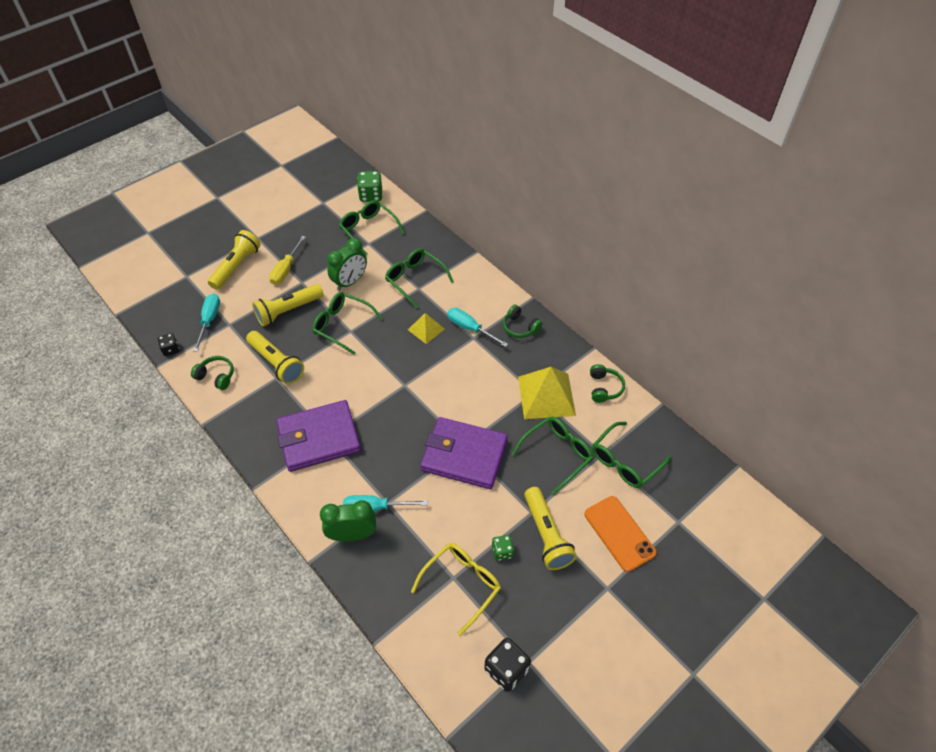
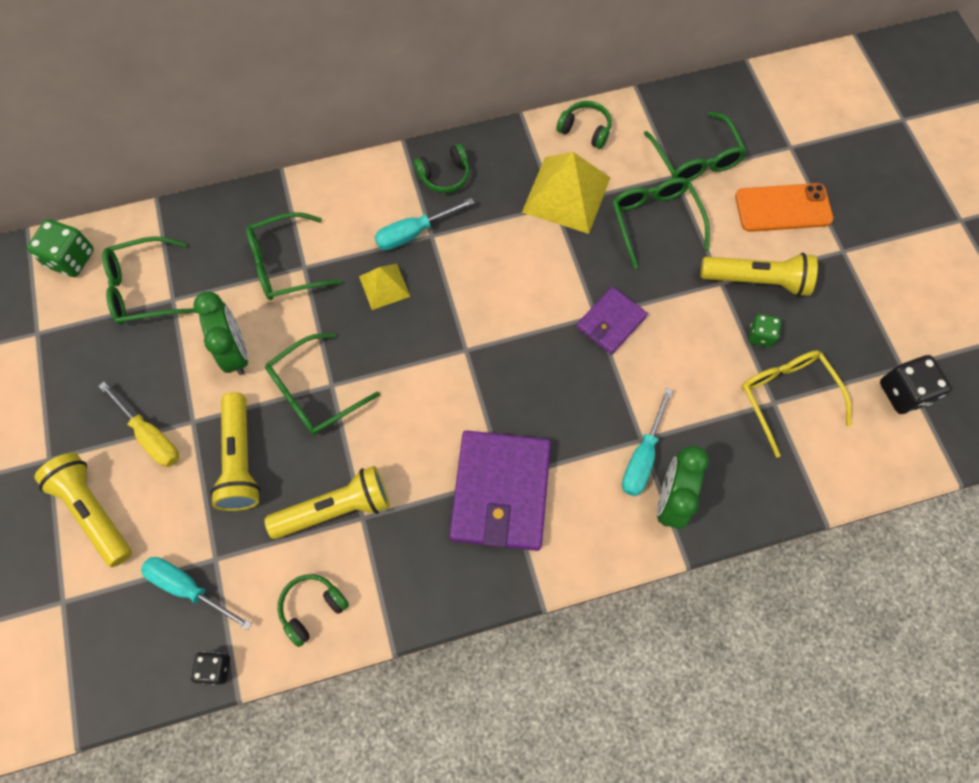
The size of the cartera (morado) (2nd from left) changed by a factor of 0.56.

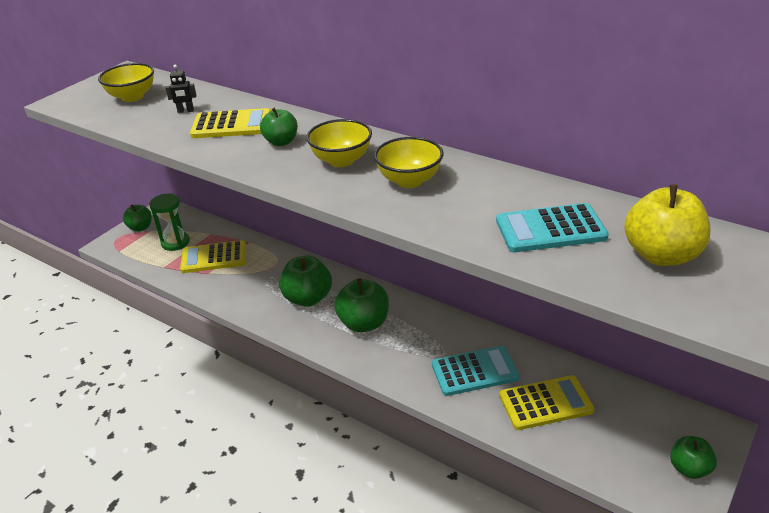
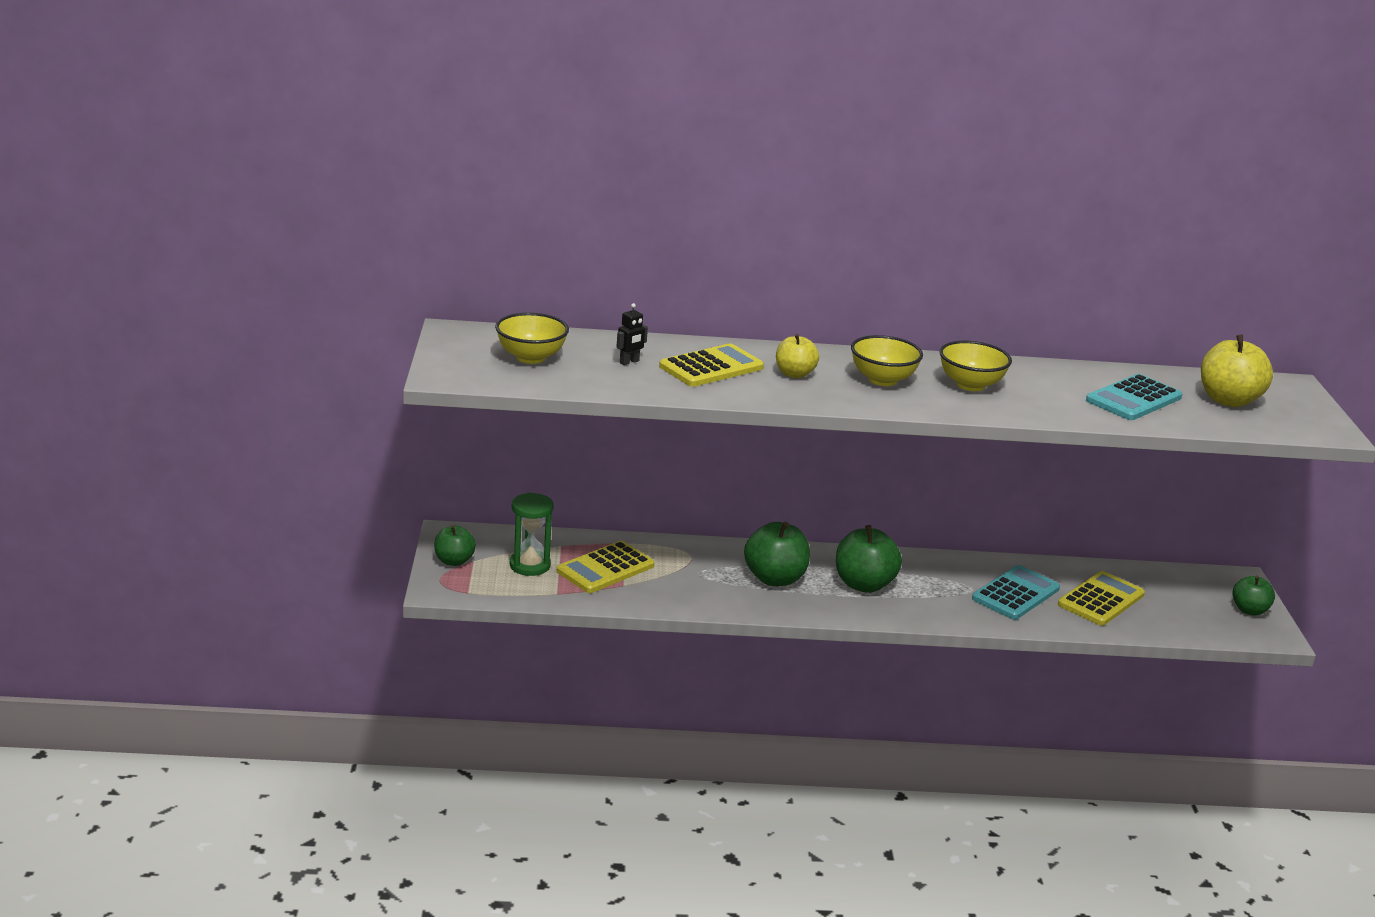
What was the manzana (verde) (2nd from left) turned into the manzana (amarillo) (1st from left).

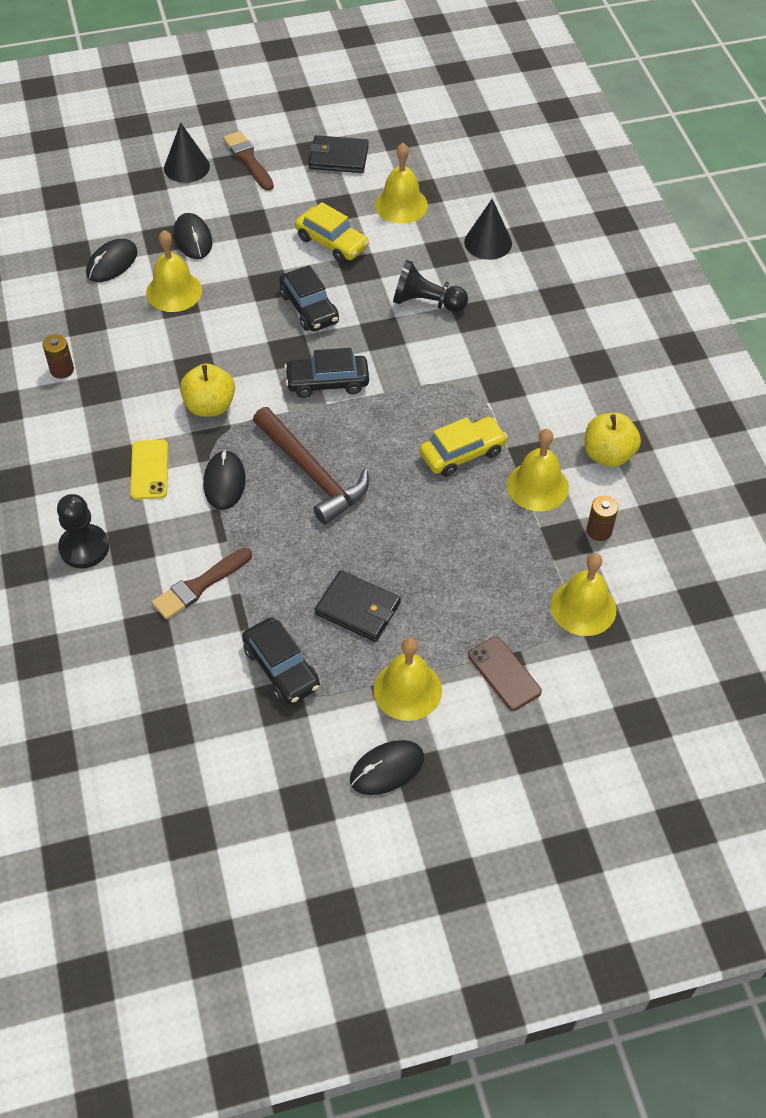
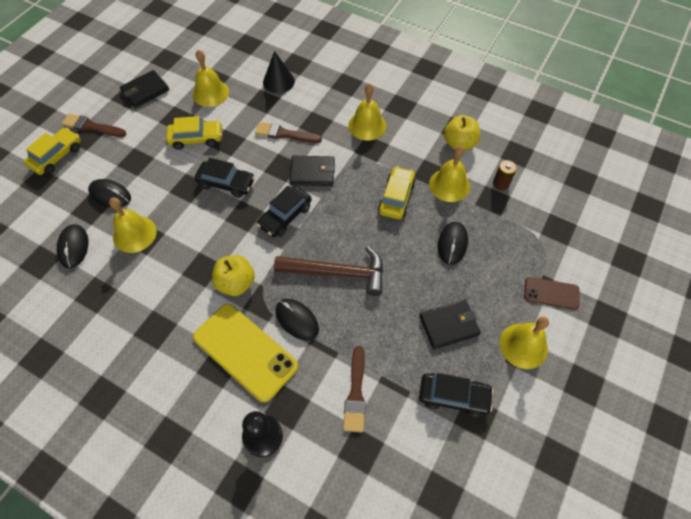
The second view lost the pila (marrón) (1st from left).
The second view gained the cartera (negro) (2nd from left).
The ratón (negro) (4th from left) ended up elsewhere.
The campana (amarillo) (5th from left in the first image) ended up elsewhere.
Where the cono (negro) (1st from left) stood, the coche (amarillo) (1st from left) came to stand.
Where the peón (negro) (2nd from left) stood, the pincel (marrón) (2nd from left) came to stand.
The size of the móvil (amarillo) changed by a factor of 1.87.

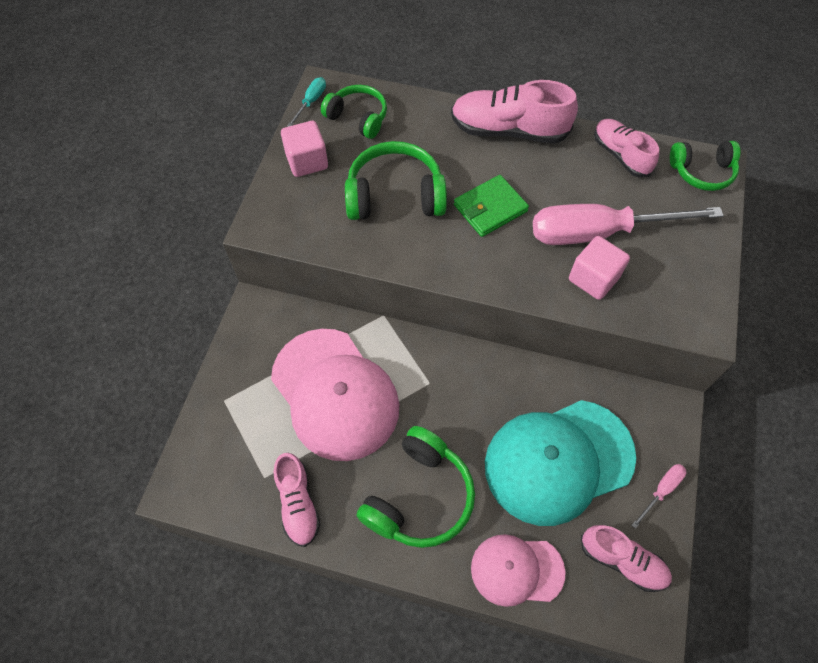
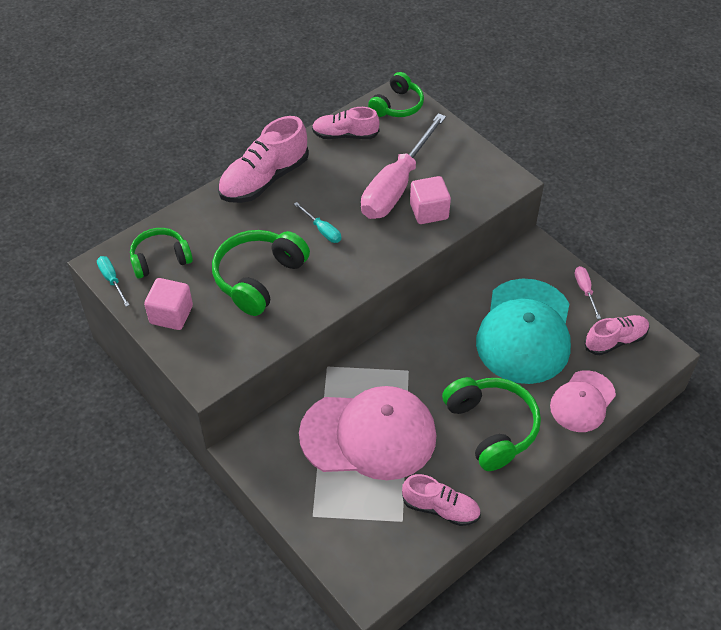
Where the cartera (verde) stood, the destornillador (turquesa) (2nd from left) came to stand.

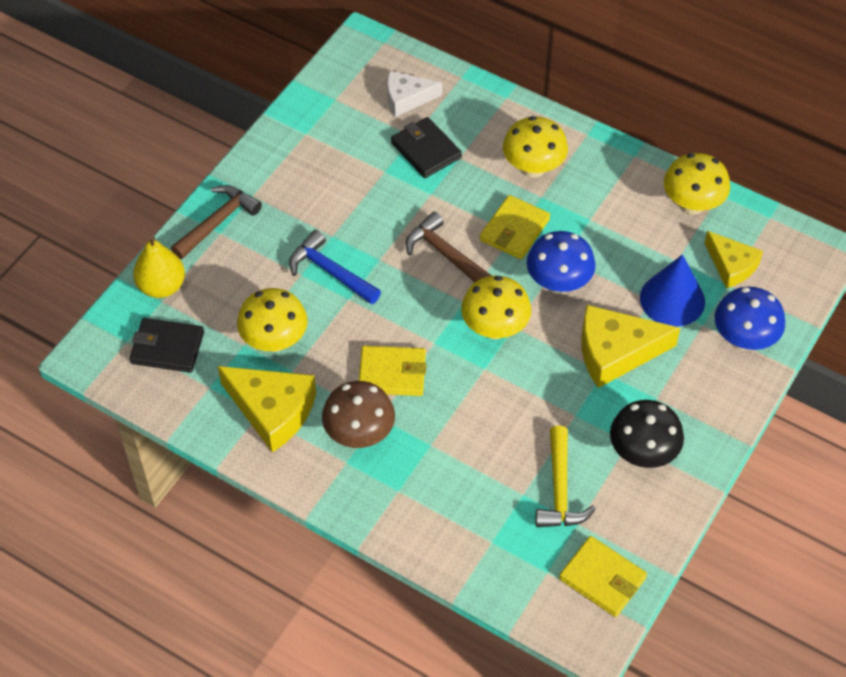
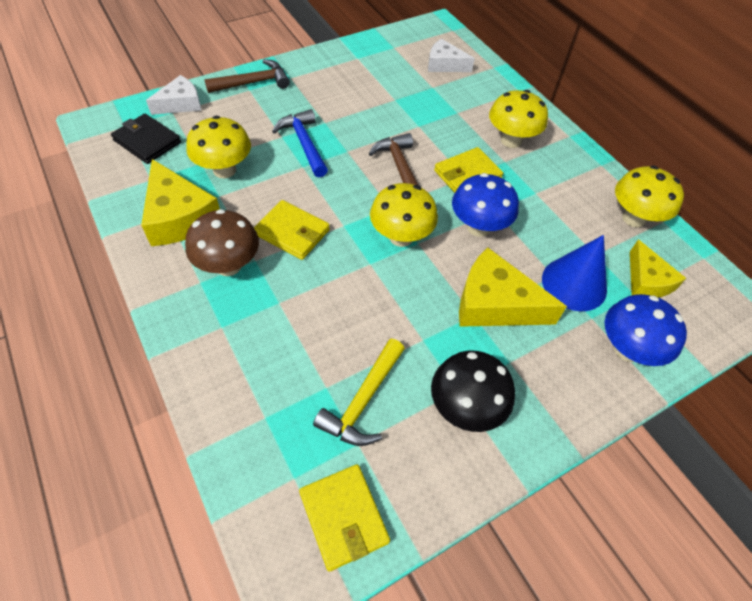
The second view lost the cartera (negro) (2nd from left).
Where the pera (amarillo) stood, the queso (blanco) (1st from left) came to stand.

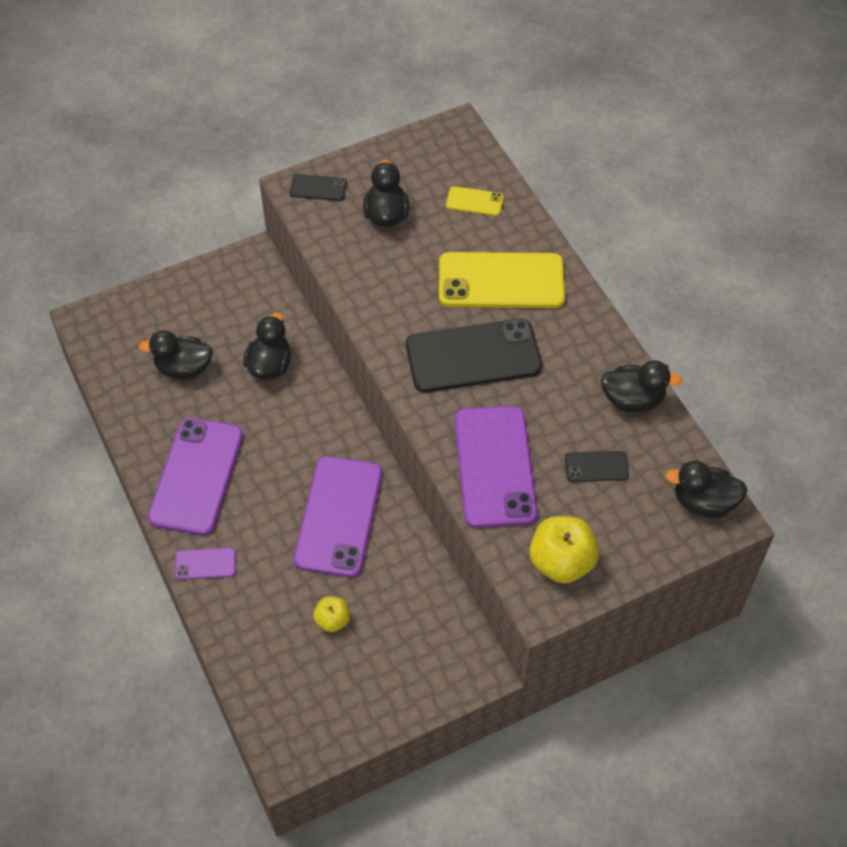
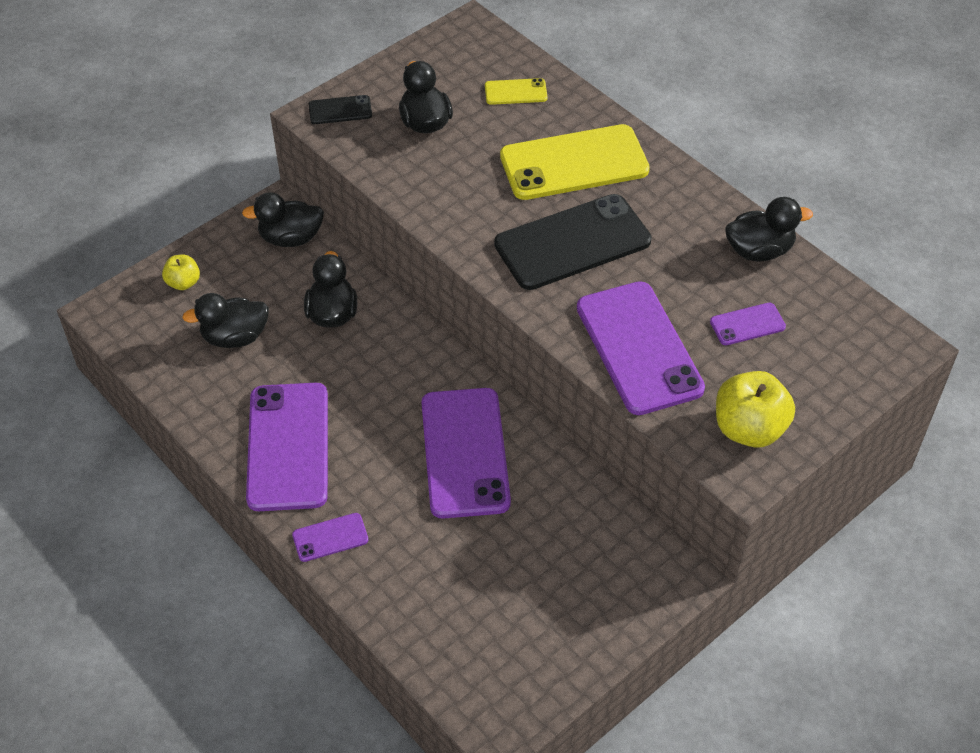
The manzana (amarillo) (1st from left) ended up elsewhere.
The pato (negro) (5th from left in the first image) ended up elsewhere.
What was the móvil (negro) (3rd from left) turned into the móvil (morado) (5th from left).

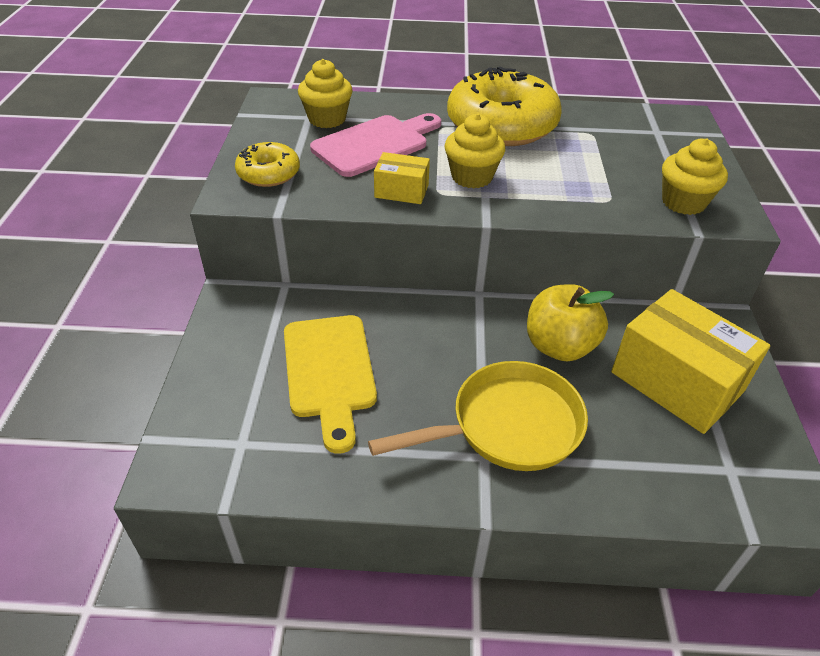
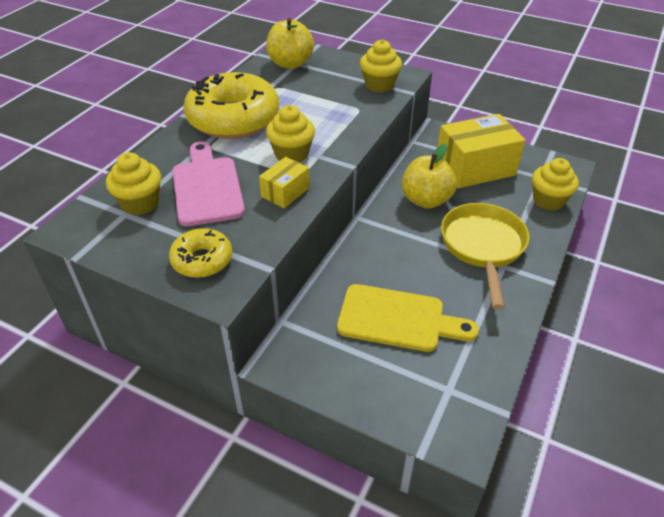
The second view gained the manzana (amarillo) (1st from left).
The second view gained the magdalena (amarillo) (4th from left).

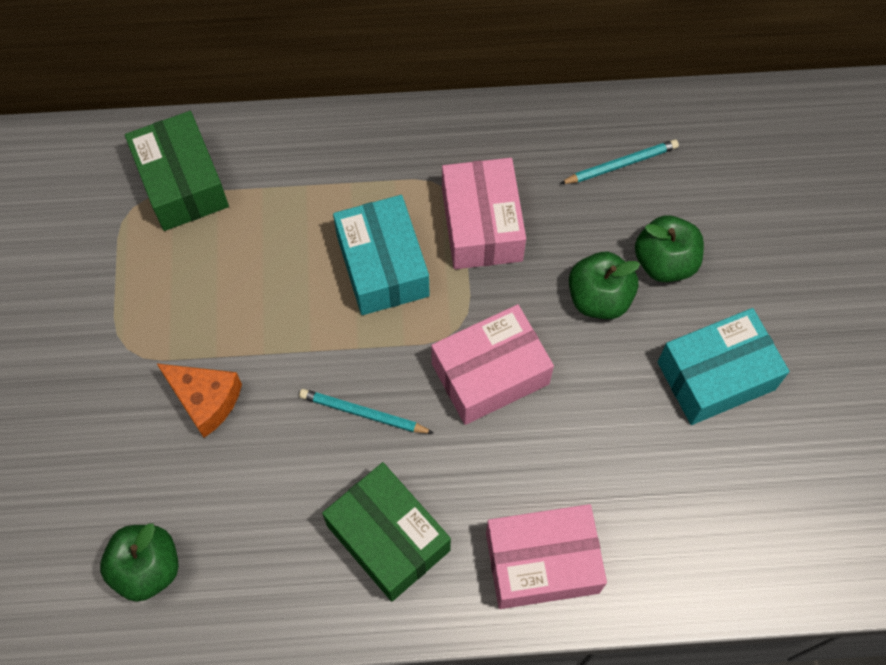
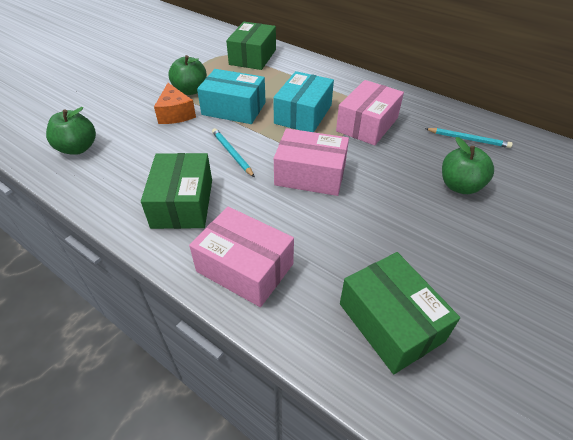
The second view gained the caja (verde) (3rd from left).
The manzana (verde) (2nd from left) ended up elsewhere.
The caja (turquesa) (2nd from left in the first image) ended up elsewhere.

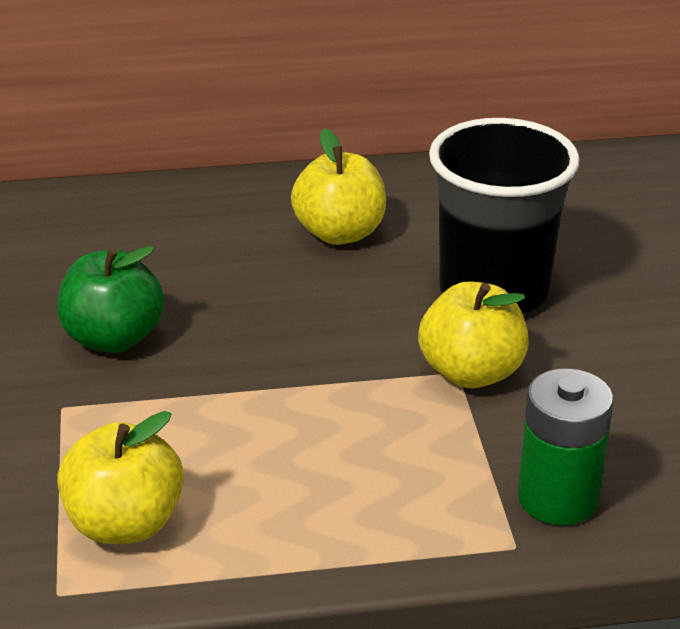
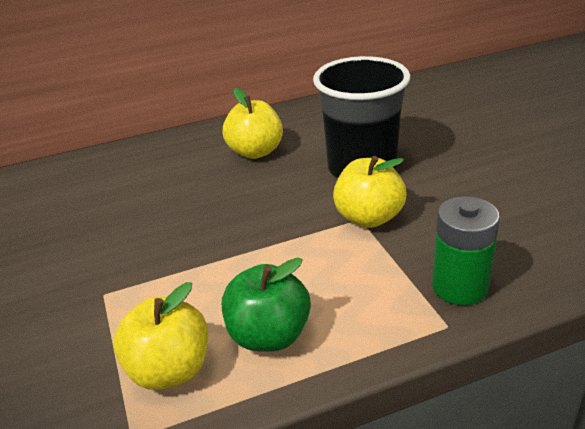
The manzana (verde) ended up elsewhere.

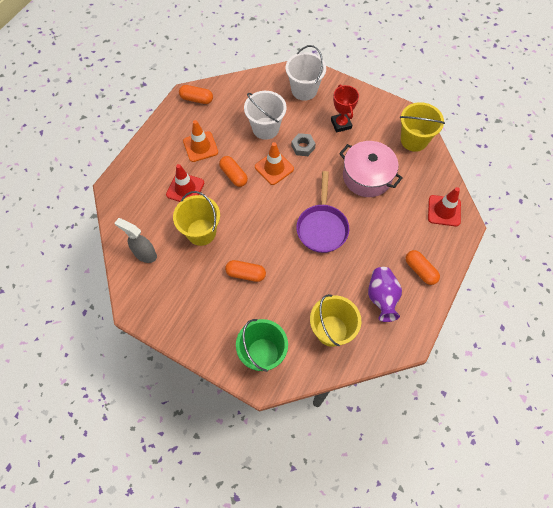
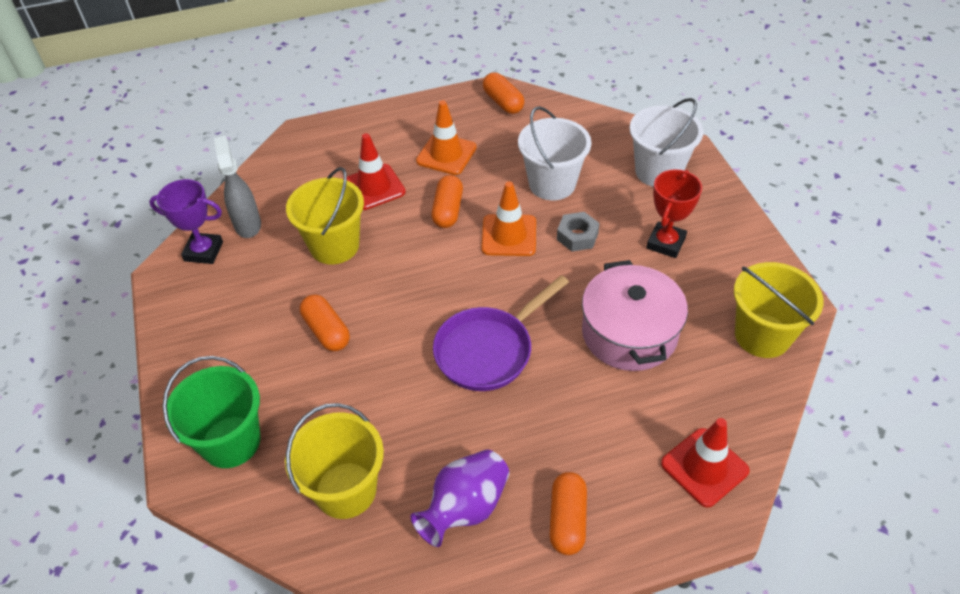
The second view gained the trofeo (morado).

